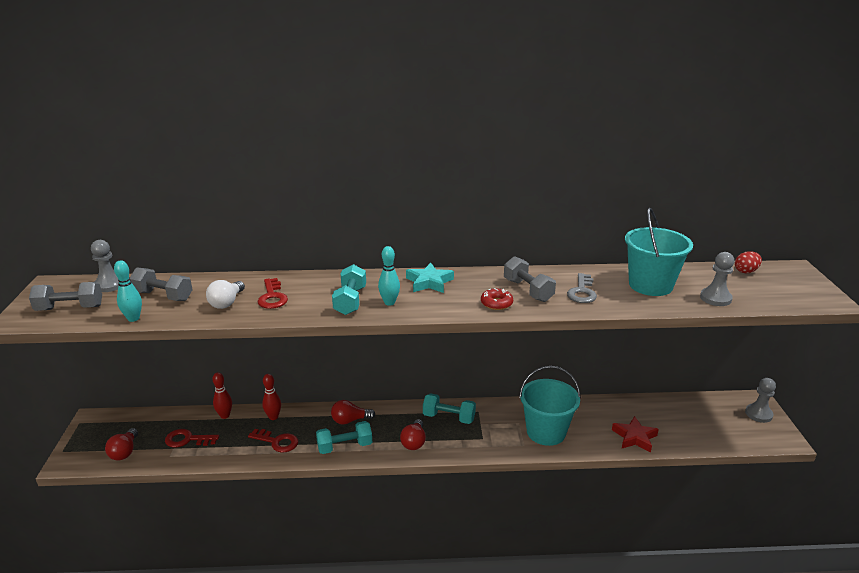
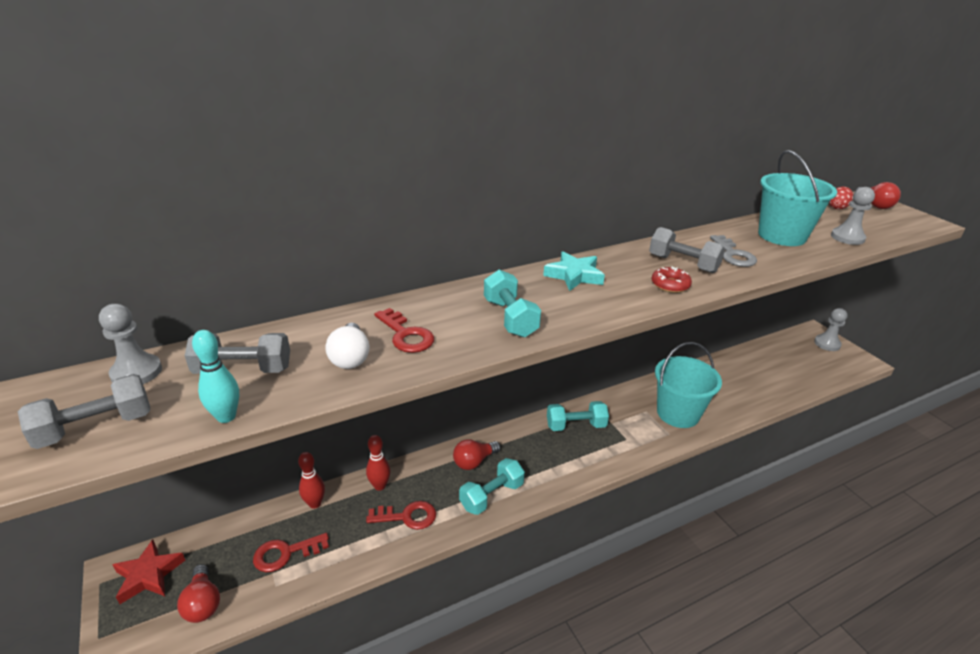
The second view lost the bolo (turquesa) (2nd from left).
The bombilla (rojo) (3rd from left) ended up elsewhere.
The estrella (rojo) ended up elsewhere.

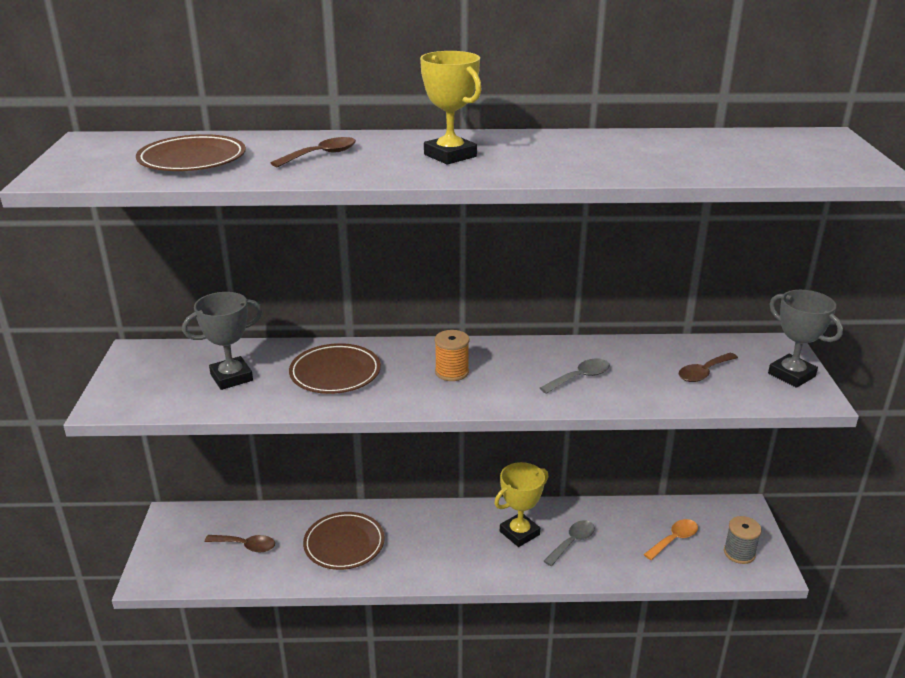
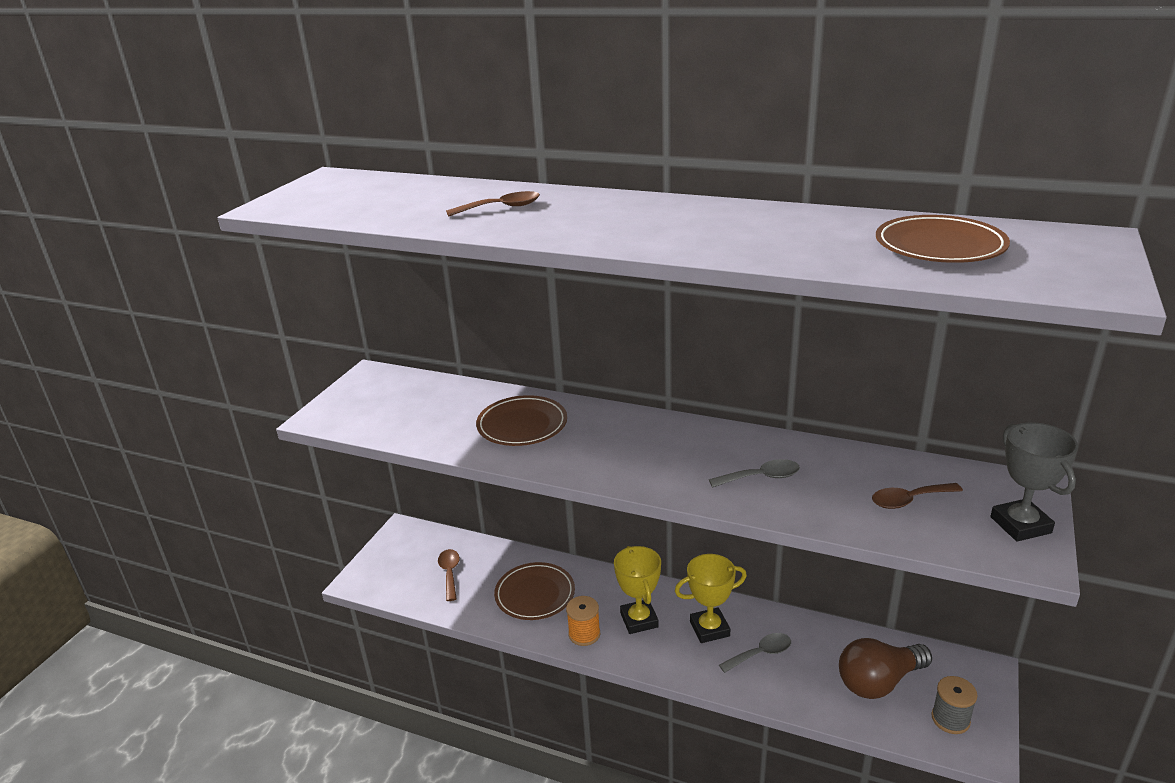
The second view lost the trofeo (gris) (1st from left).
The plato (marrón) (1st from left in the first image) ended up elsewhere.
The trofeo (amarillo) (1st from left) ended up elsewhere.
The carrete (naranja) ended up elsewhere.
Where the cuchara (naranja) stood, the bombilla (marrón) came to stand.
The cuchara (marrón) (1st from left) ended up facing another way, 135 degrees counterclockwise from before.

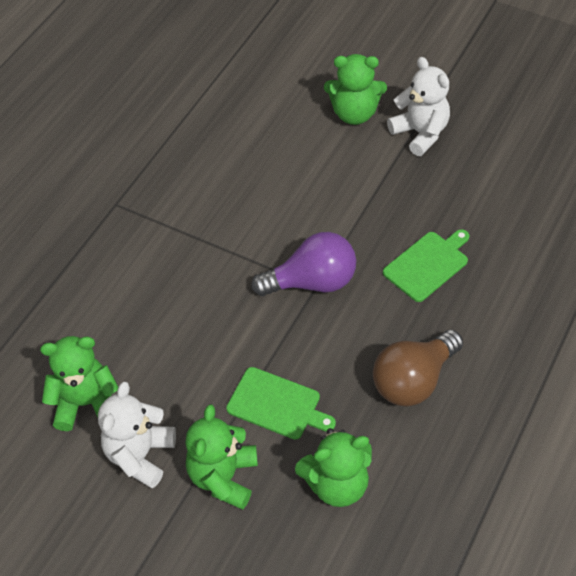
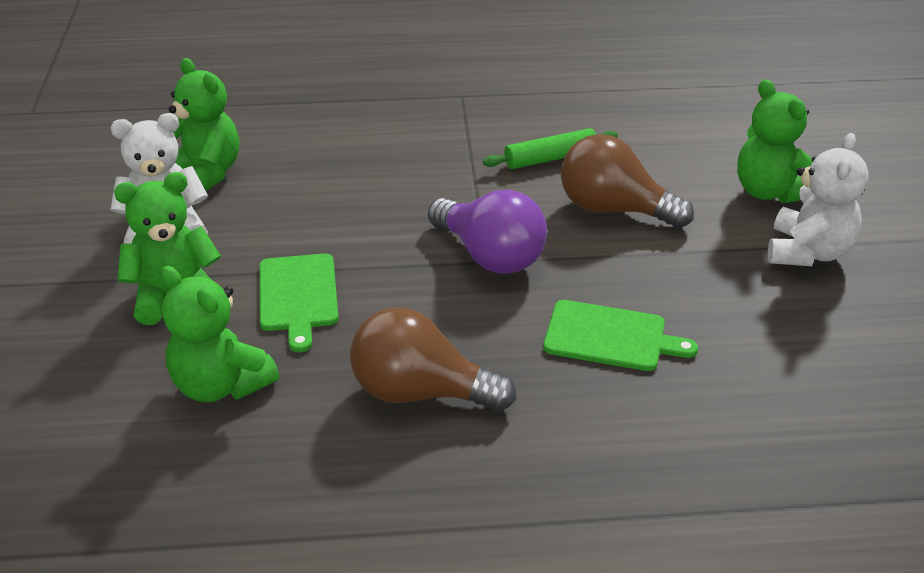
The second view gained the rodillo (verde).
The second view gained the bombilla (marrón) (2nd from left).

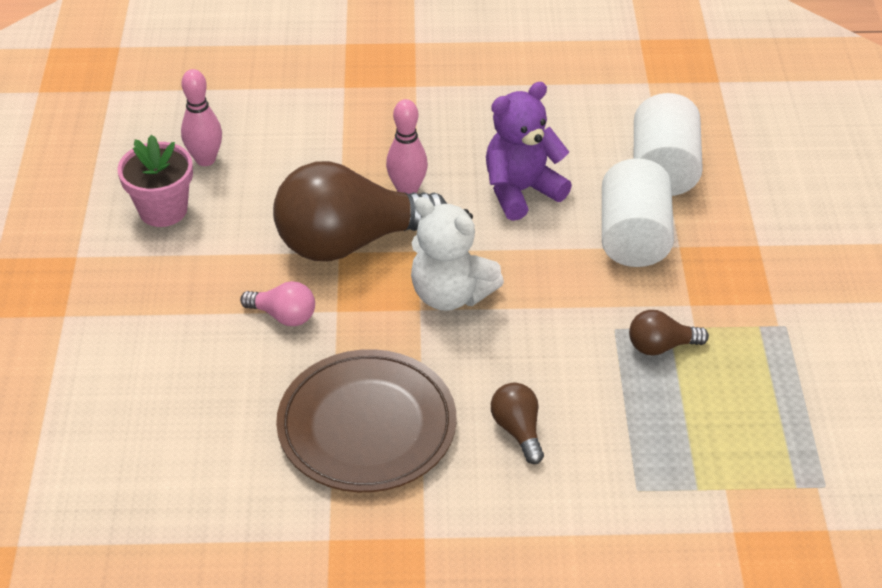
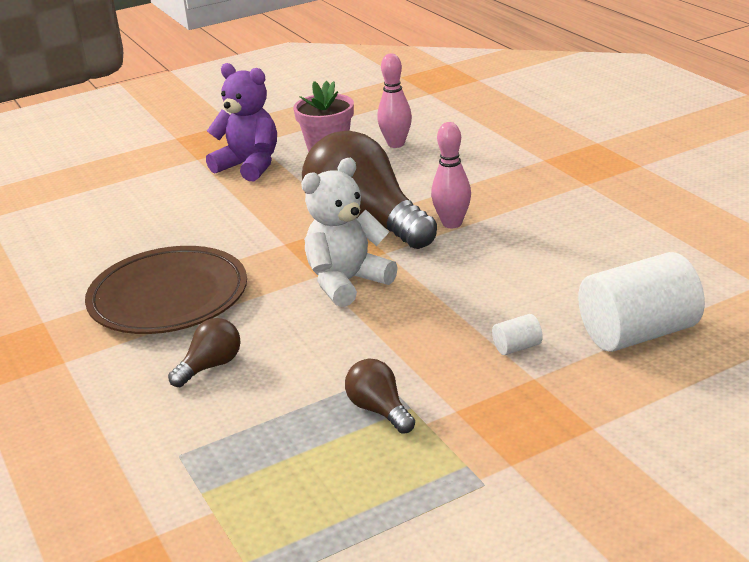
The second view lost the bombilla (rosa).
The osito (morado) ended up elsewhere.
The osito (blanco) ended up facing another way, 45 degrees clockwise from before.
The size of the cilindro (blanco) (1st from left) changed by a factor of 0.41.

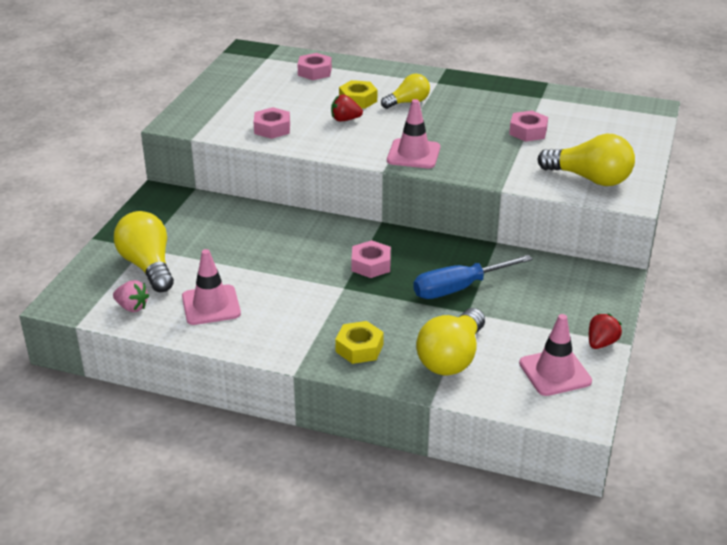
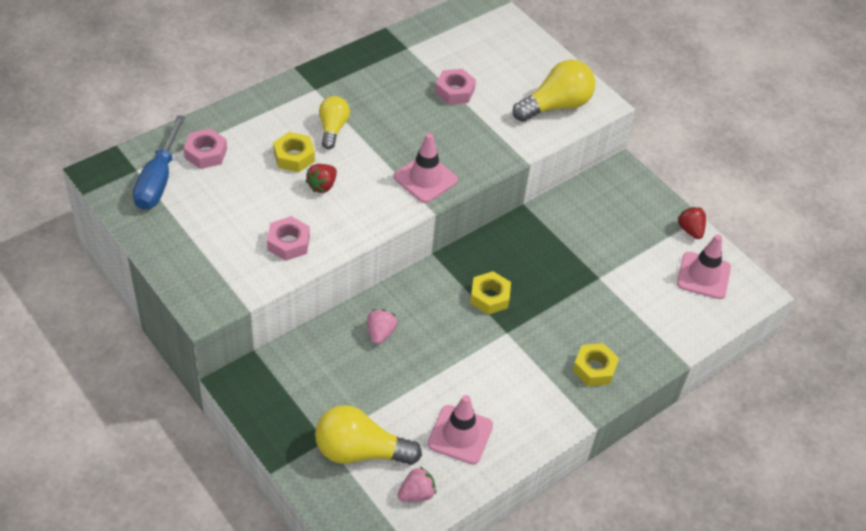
The second view lost the bombilla (amarillo) (3rd from left).
The second view gained the fresa (rosa) (1st from left).
The destornillador (azul) ended up elsewhere.
What was the tuerca (rosa) (3rd from left) turned into the tuerca (amarillo) (2nd from left).

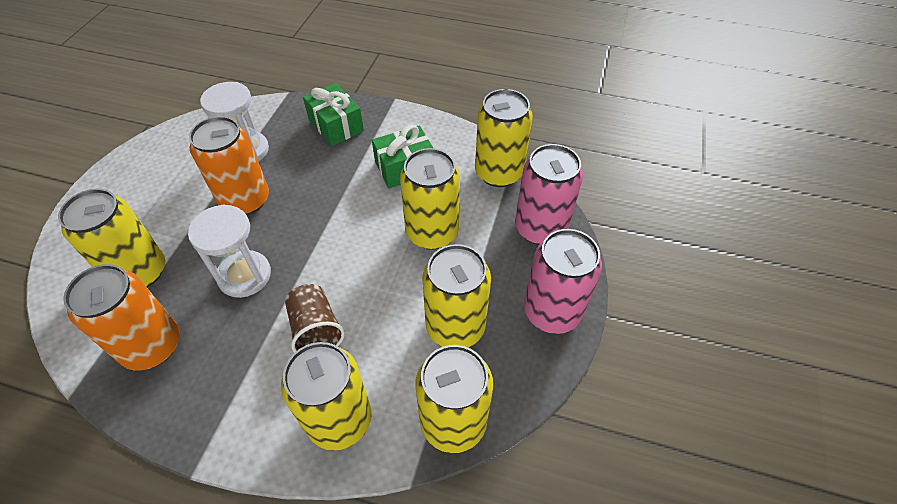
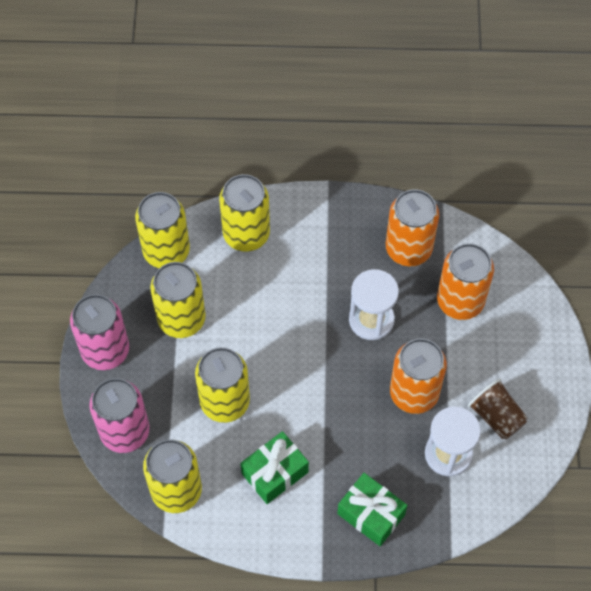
The vaso (marrón) ended up elsewhere.
What was the lata (amarillo) (1st from left) turned into the lata (naranja) (3rd from left).

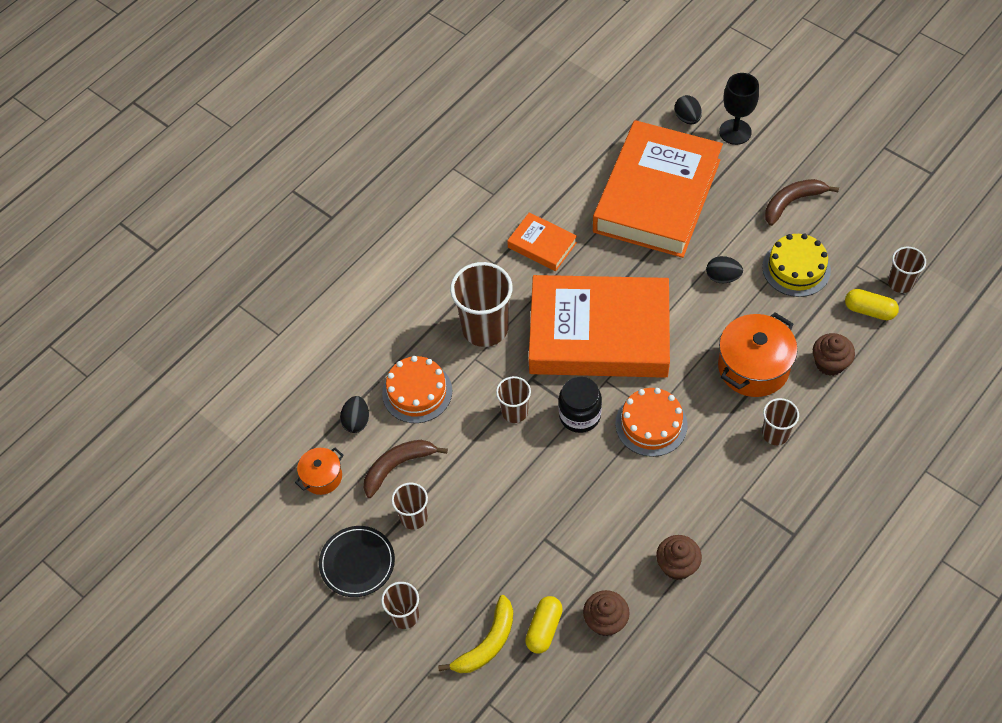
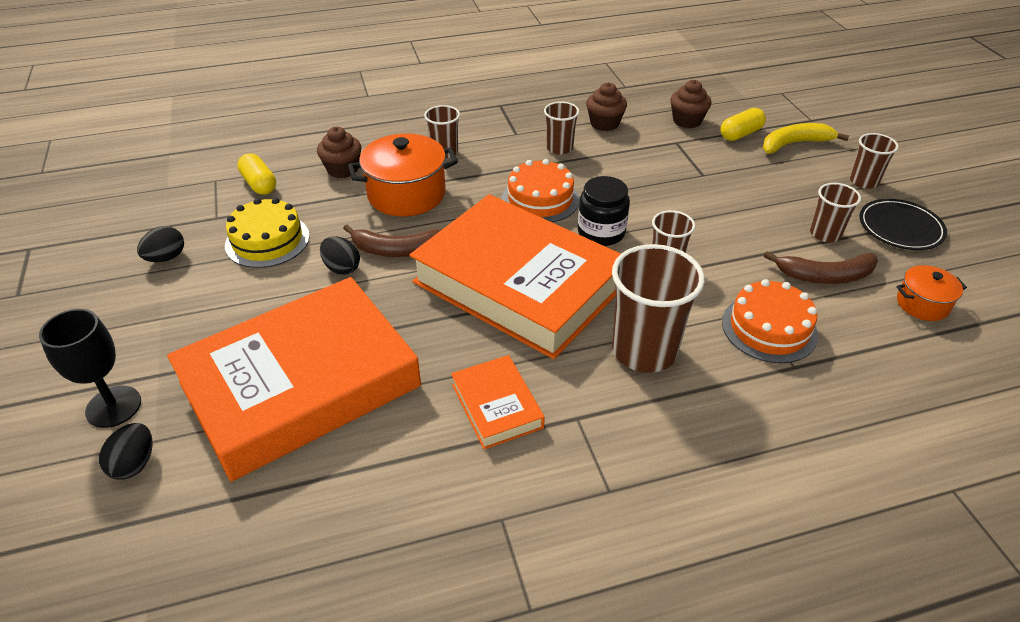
The huevo (negro) (1st from left in the first image) ended up elsewhere.
The plátano (marrón) (2nd from left in the first image) ended up elsewhere.
The vaso (marrón) (6th from left in the first image) ended up elsewhere.

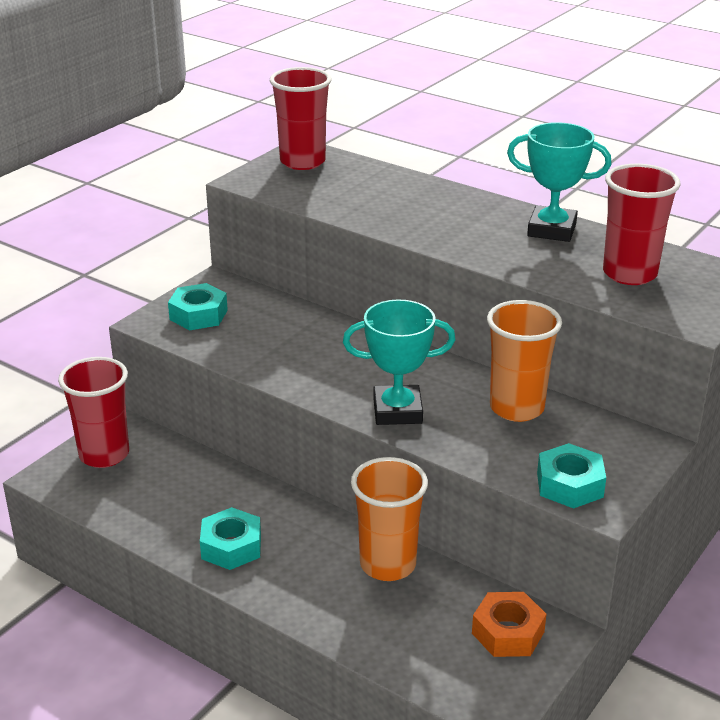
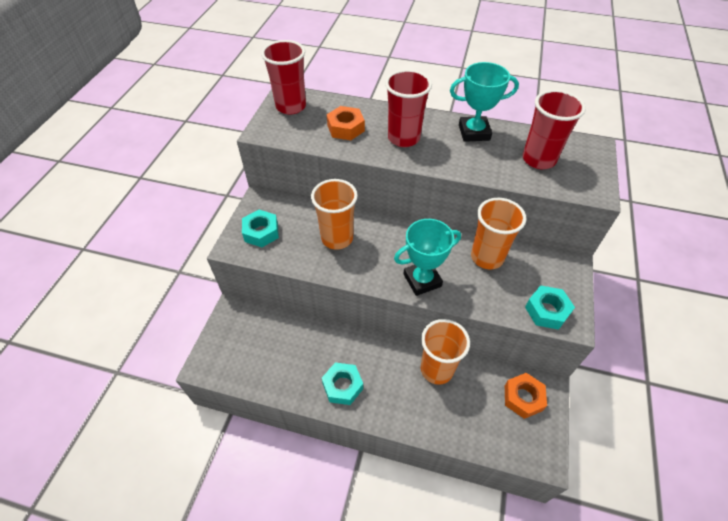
The second view gained the vaso (naranja) (1st from left).
The second view gained the tuerca (naranja) (1st from left).
The vaso (rojo) (1st from left in the first image) ended up elsewhere.

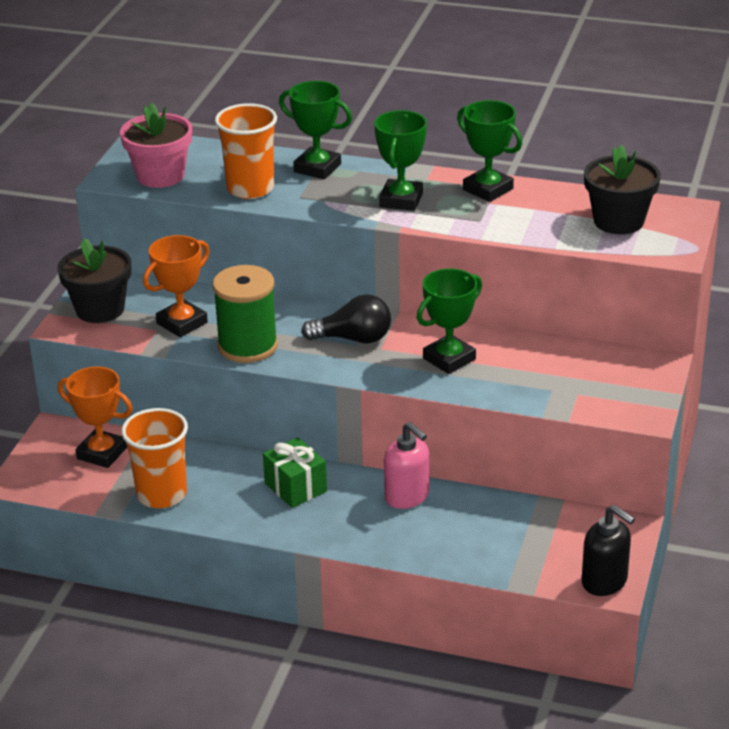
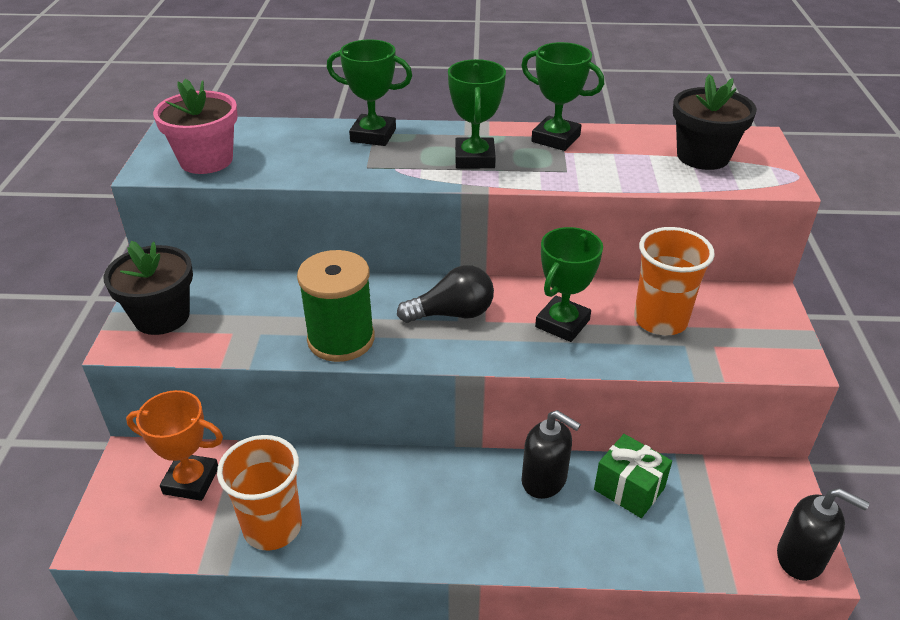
The second view lost the trofeo (naranja) (2nd from left).
The vaso (naranja) (2nd from left) ended up elsewhere.
The regalo (verde) ended up elsewhere.
What was the dispensador de jabón (rosa) turned into the dispensador de jabón (negro) (1st from left).

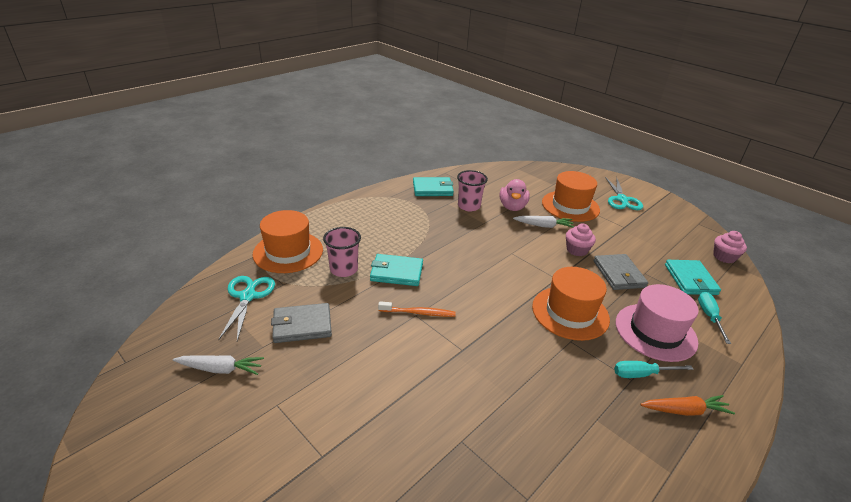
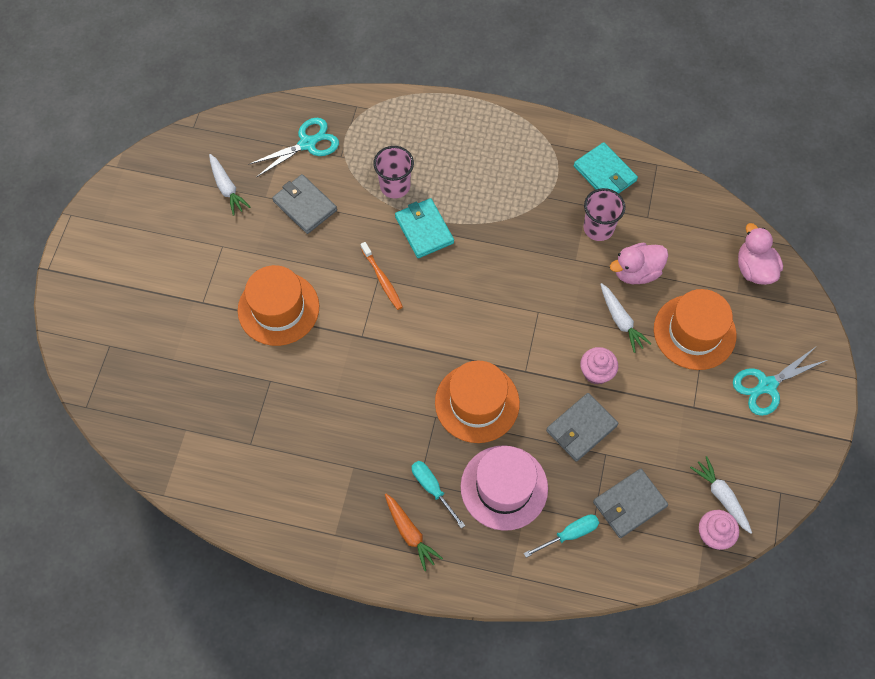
The second view gained the zanahoria (blanco) (3rd from left).
The second view gained the pato (rosa) (2nd from left).
The sombrero (naranja) (1st from left) ended up elsewhere.
What was the cartera (turquesa) (3rd from left) turned into the cartera (gris) (3rd from left).

